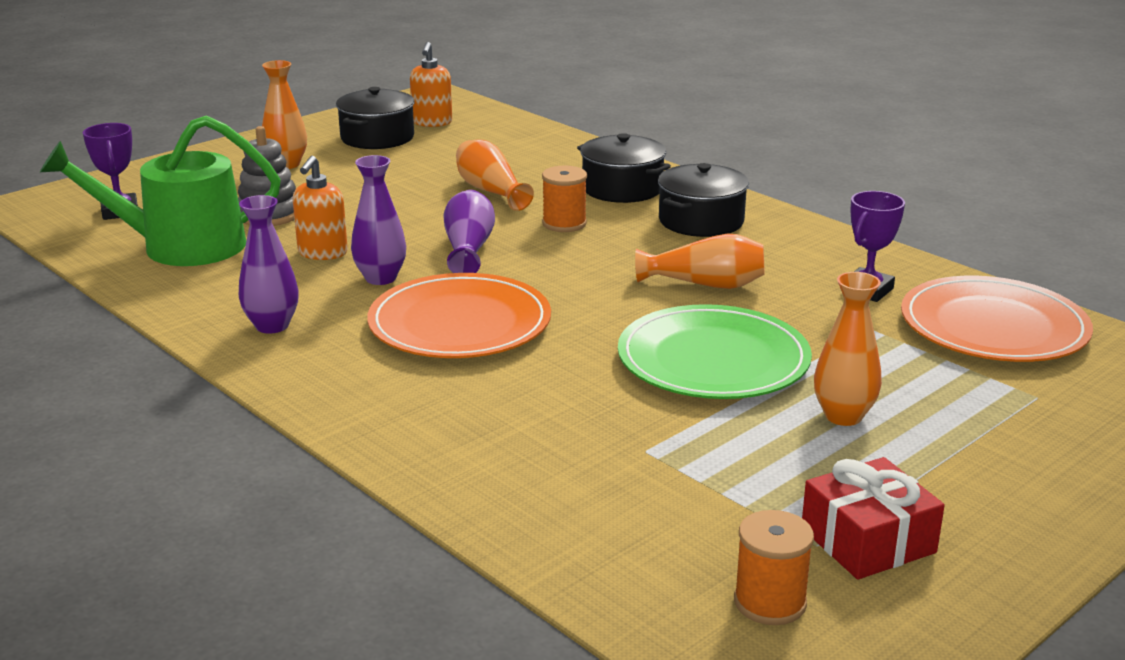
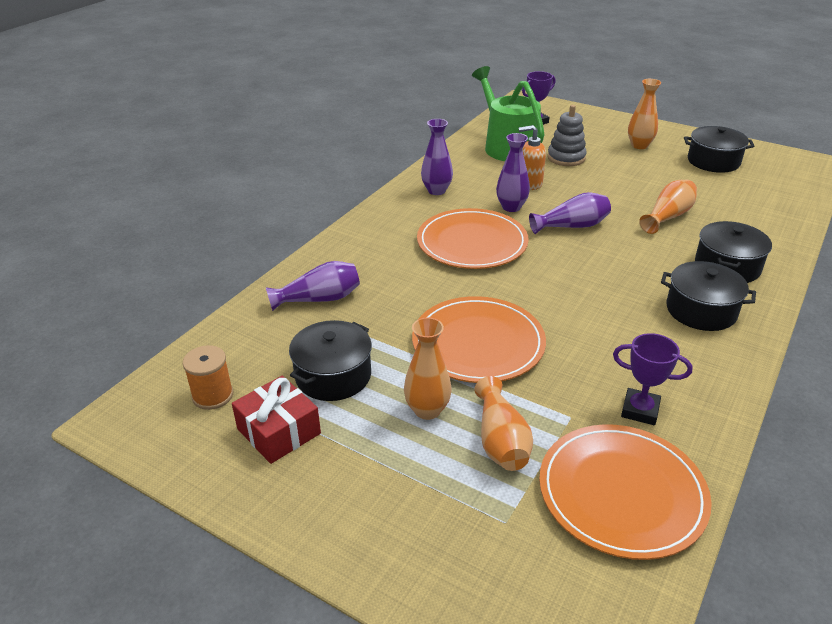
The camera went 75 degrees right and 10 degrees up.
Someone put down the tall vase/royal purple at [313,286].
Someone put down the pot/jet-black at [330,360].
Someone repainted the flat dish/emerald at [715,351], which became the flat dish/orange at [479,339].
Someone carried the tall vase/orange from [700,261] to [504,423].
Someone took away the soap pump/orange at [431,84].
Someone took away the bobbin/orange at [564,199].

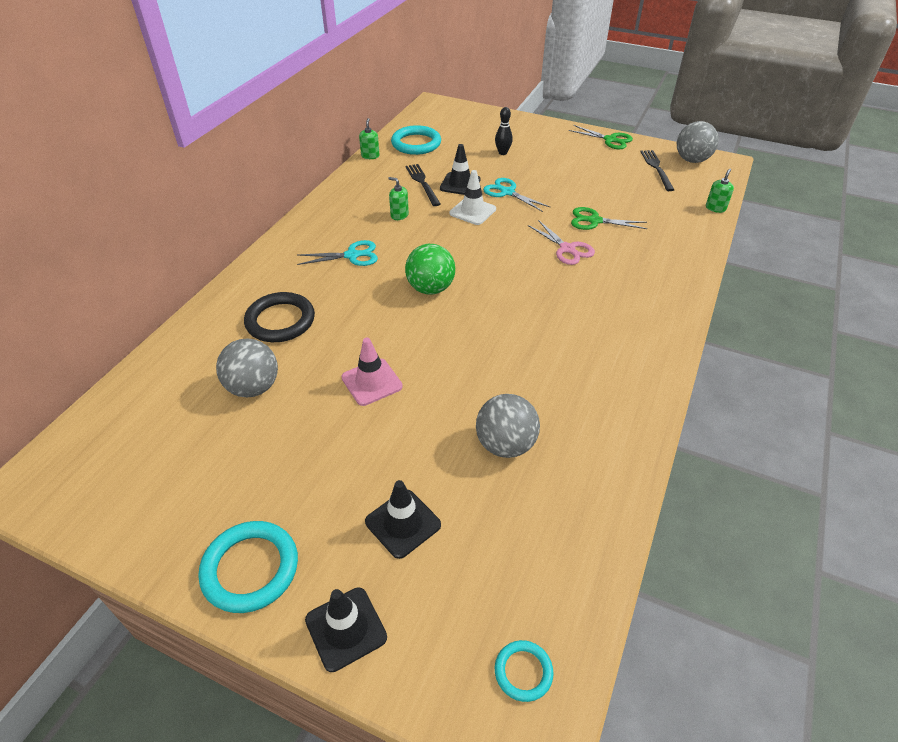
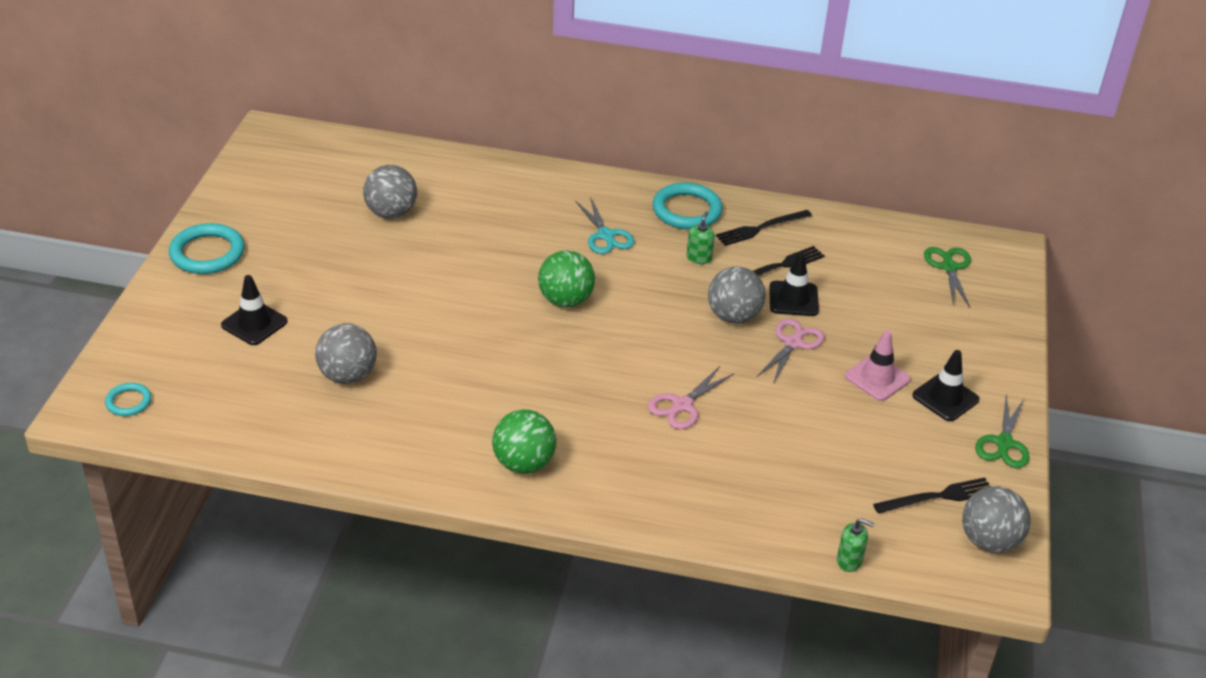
The camera went 75 degrees right and 5 degrees down.
Someone put down the ball/emerald at [524,441].
Someone carried the ring/teal from [416,140] to [688,206].
Someone swapped the safety cone/snow-white at [472,197] for the ball/gray at [737,295].
Someone put down the dinner fork/jet-black at [764,228].
Someone repainted the scissors/teal at [516,195], which became the scissors/pink at [791,351].
Someone carried the safety cone/pink from [372,372] to [878,365].
Someone carried the safety cone/jet-black from [346,629] to [946,385].
Someone carried the scissors/emerald from [609,218] to [947,277].
Someone took away the ring/jet-black at [279,317].
Someone took away the soap pump/emerald at [369,138].
Someone took away the bowling pin/jet-black at [504,131].

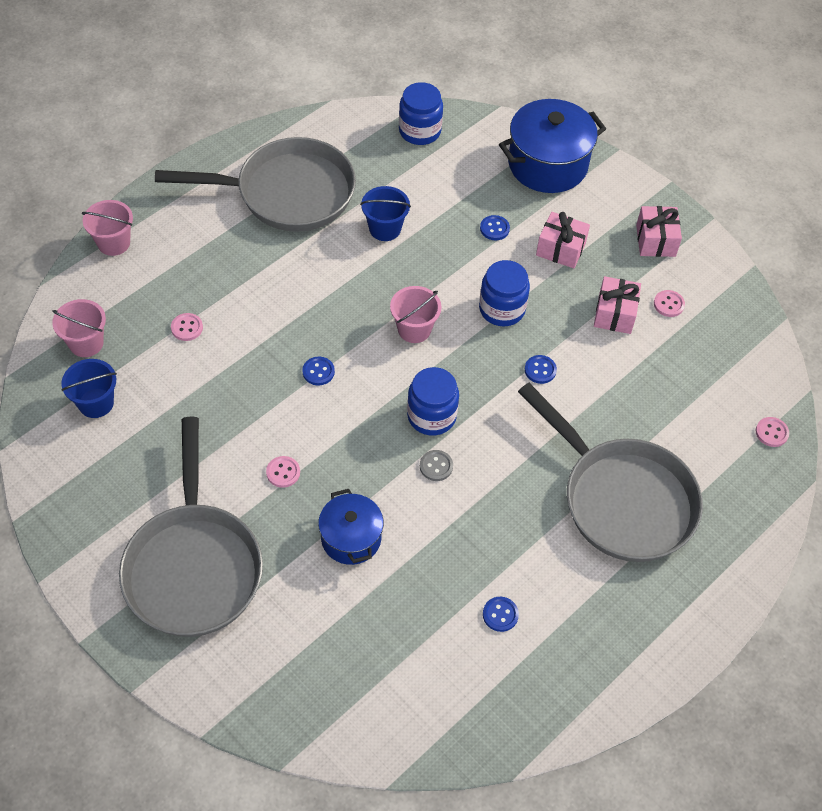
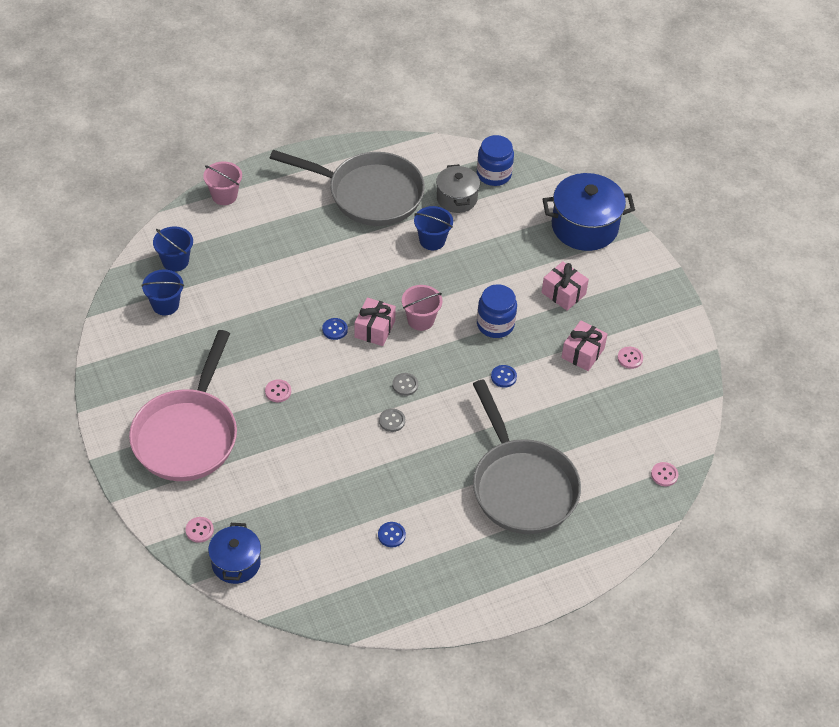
The camera went 20 degrees right and 5 degrees down.
Someone repainted the skillet/gray at [191,527], which became the skillet/pink at [183,405].
Someone repainted the sand bucket/pink at [79,328], which became the sand bucket/blue at [173,249].
Someone carried the shirt button/pink from [187,327] to [200,530].
Someone carried the pot/blue from [351,527] to [234,553].
Someone carried the gift/pink from [659,231] to [375,322].
Someone swapped the preserve jar/blue at [433,401] for the shirt button/gray at [405,384].
Someone put down the pot/gray at [458,188].
Someone took away the shirt button/blue at [495,227].

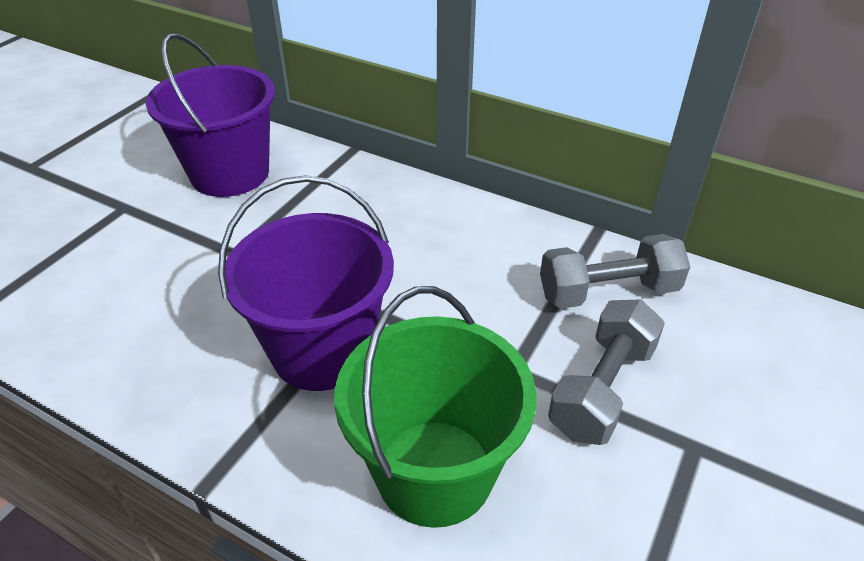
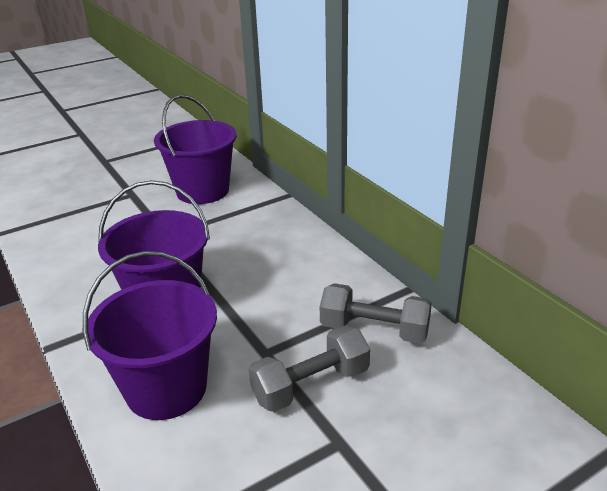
The camera went 30 degrees right and 10 degrees down.
Someone repainted the sand bucket/emerald at [435,407], which became the sand bucket/royal purple at [150,335].

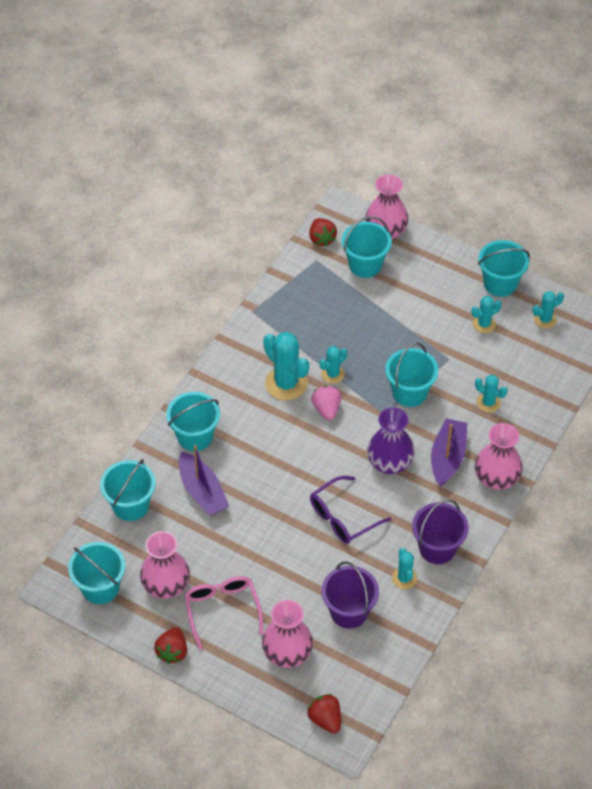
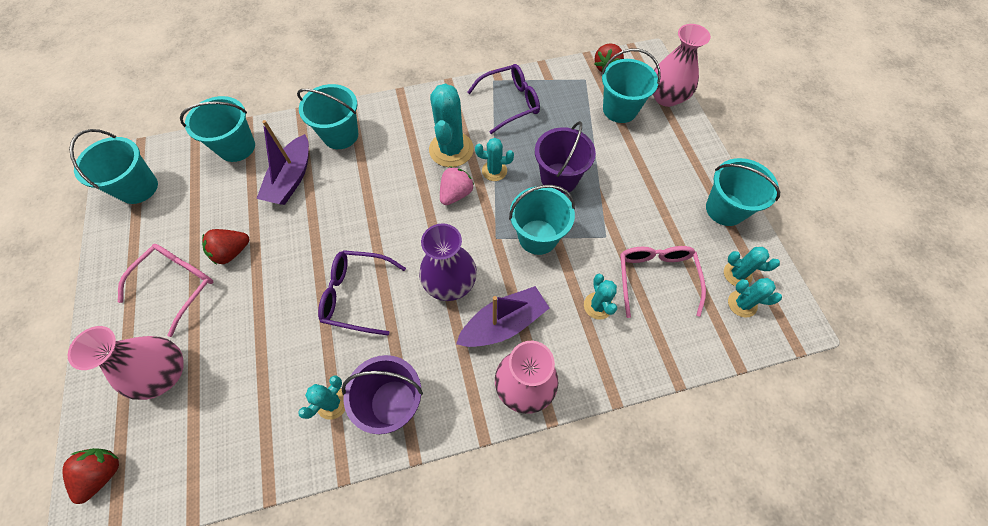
The camera went 45 degrees right and 10 degrees up.
Someone carried the toy strawberry/red from [170,645] to [226,247].
Someone put down the eyeglasses/royal purple at [503,99].
Someone carried the sand bucket/royal purple from [350,595] to [565,157].
Someone put down the eyeglasses/pink at [663,282].
Someone carried the saguaro cactus/teal from [486,314] to [755,298].
Someone took away the tall vase/pink at [165,565].

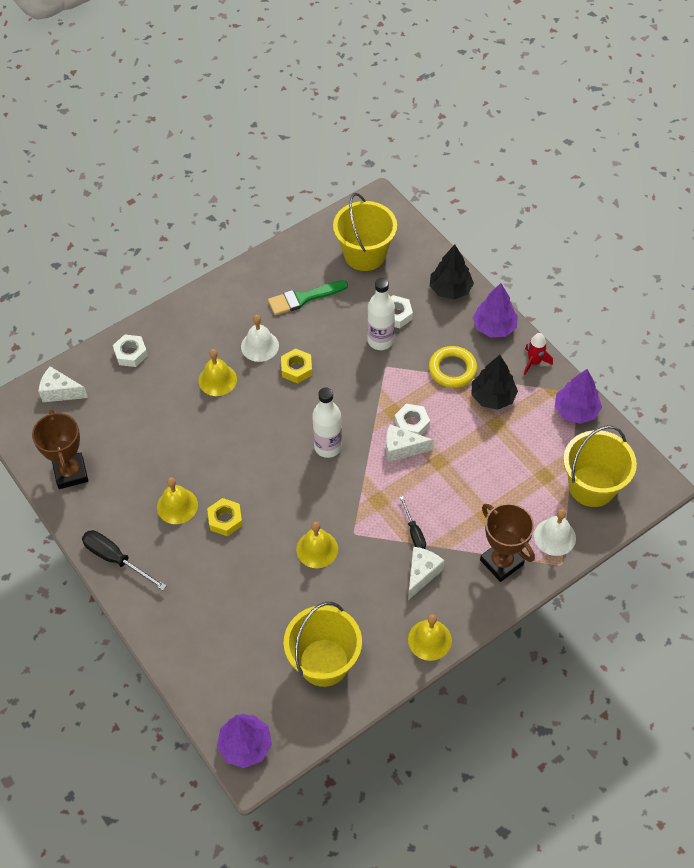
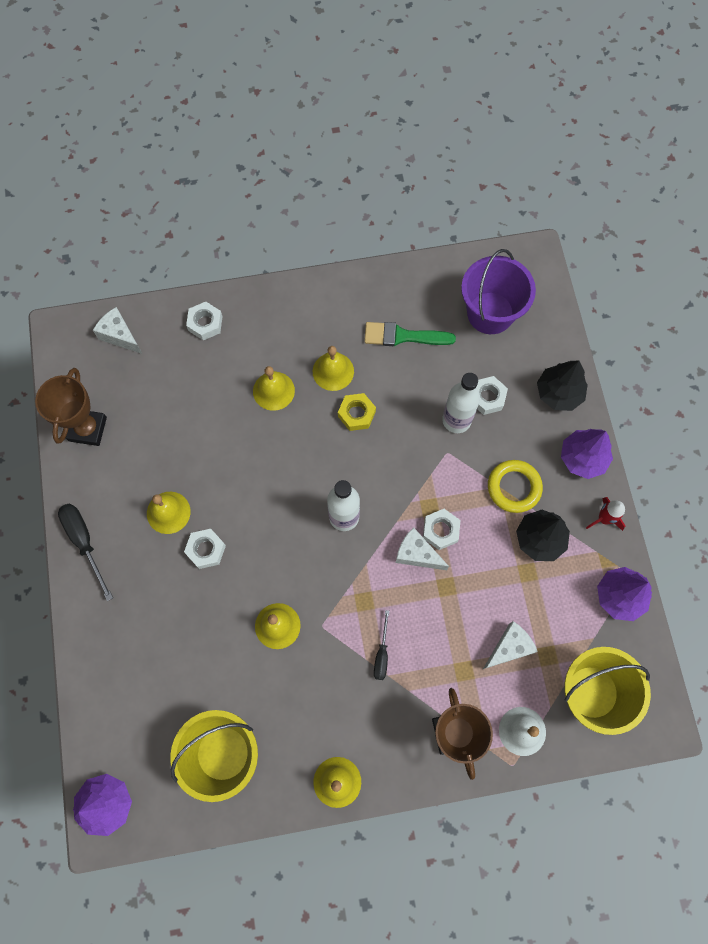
The camera went 25 degrees right and 15 degrees up.
Someone repainted the nut/bright yellow at [225,517], which became the nut/snow-white at [205,549].
Someone repainted the school bell/snow-white at [260,338], which became the school bell/bright yellow at [333,368].
Someone repainted the sand bucket/bright yellow at [365,232], which became the sand bucket/royal purple at [498,291].
Someone carried the piece of cheese/snow-white from [426,573] to [510,645].

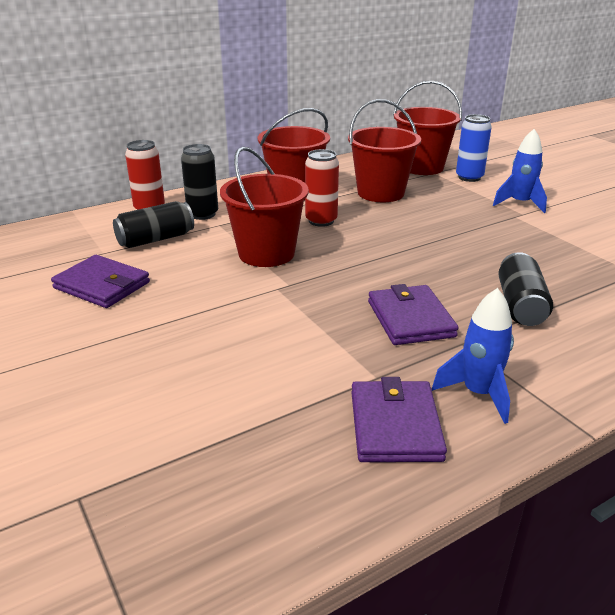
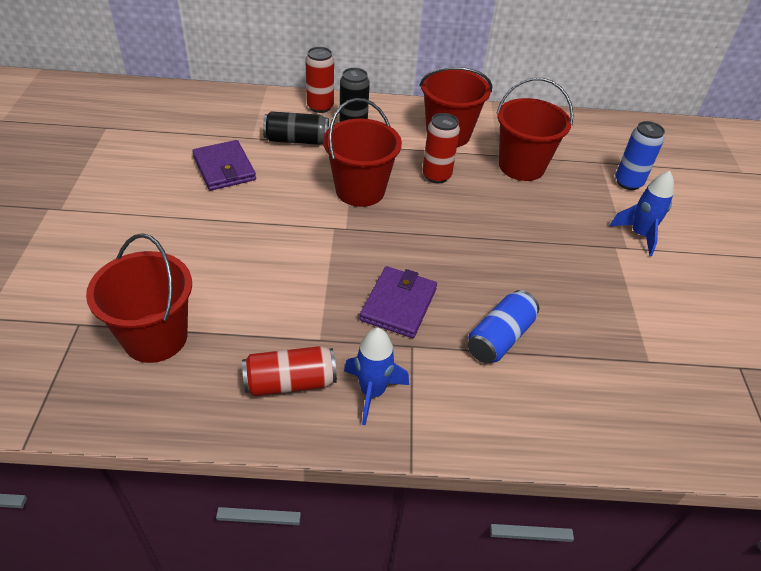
The camera went 30 degrees right and 15 degrees up.
Someone carried the sand bucket/red from [427,128] to [139,298].
Someone swapped the card wallet/royal purple at [399,419] for the can/red at [289,371].
Someone repainted the can/jet-black at [525,289], which became the can/blue at [503,326].

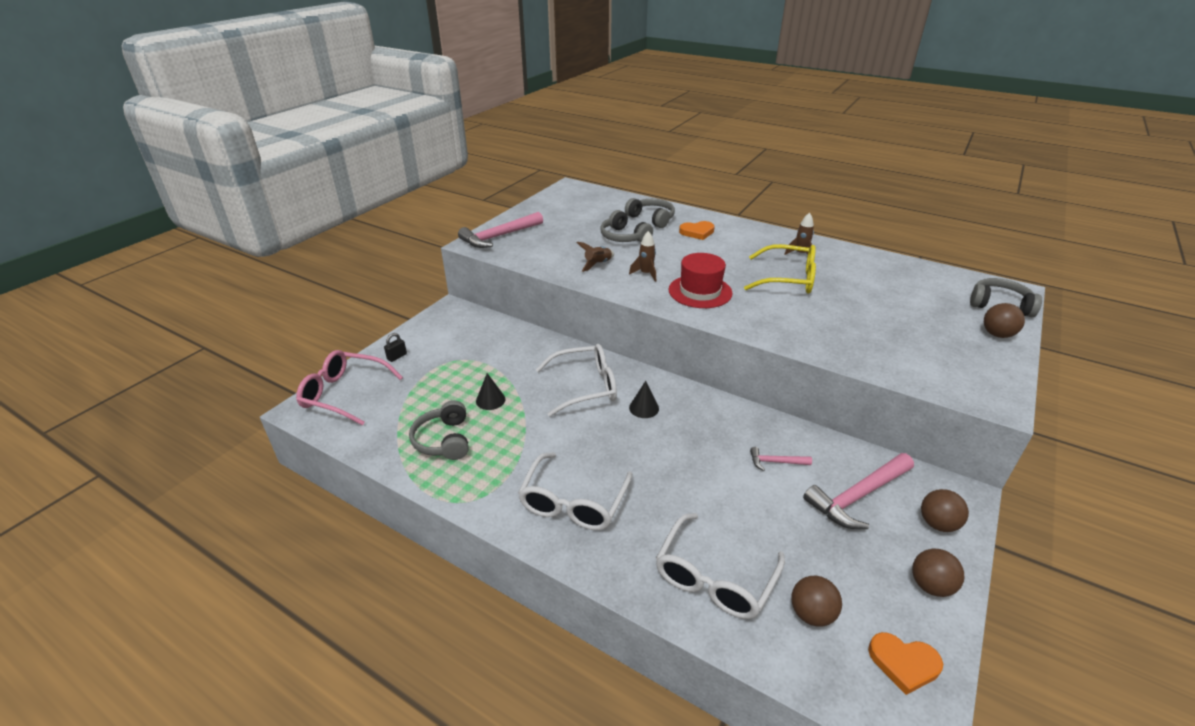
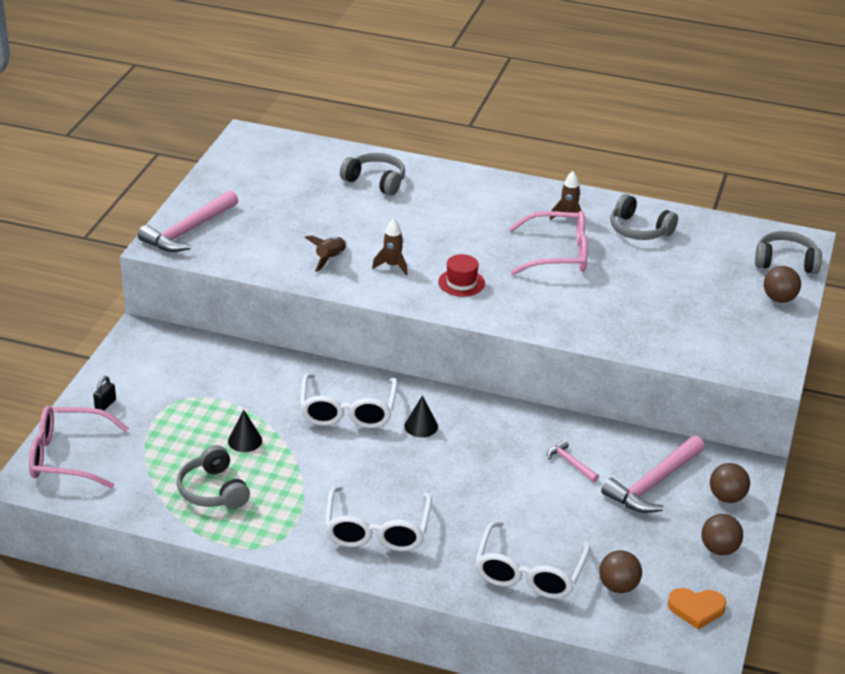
The camera went 15 degrees left and 0 degrees up.
Someone rotated the eyeglasses/snow-white at [576,380] by 120 degrees clockwise.
Someone scaled the hat/red at [700,280] by 0.63.
Someone repainted the eyeglasses/bright yellow at [780,269], which became the eyeglasses/pink at [548,243].
Someone rotated the carpenter's hammer/pink at [781,459] by 60 degrees clockwise.
Someone carried the headphones/gray from [626,226] to [644,217].
Someone took away the heart/orange at [697,230].

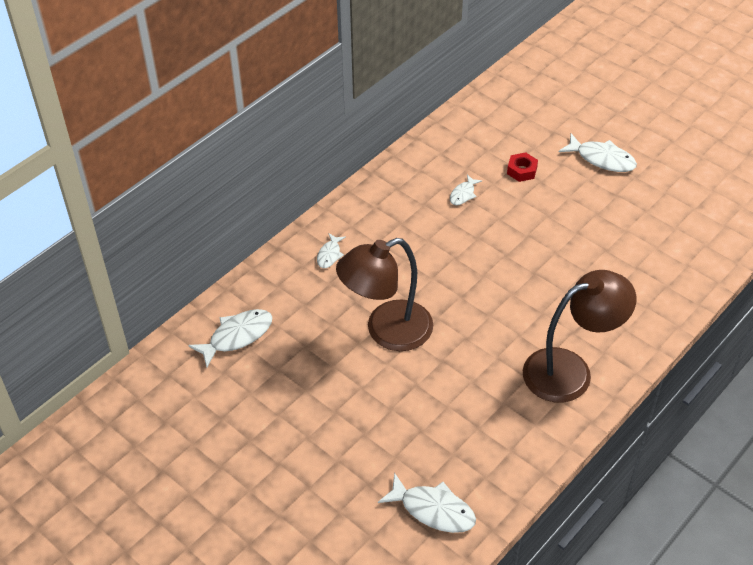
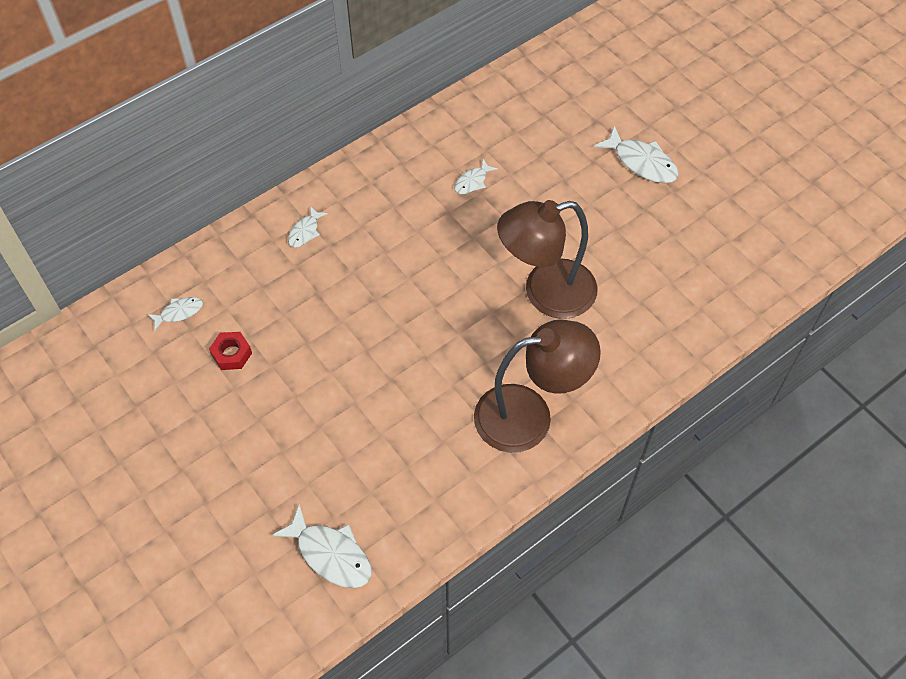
The camera went 10 degrees right and 10 degrees up.
Someone scaled the fish/snow-white at [230,338] by 0.57.
Someone carried the nut/red from [522,167] to [230,351].
Someone carried the reading lamp/brown from [384,294] to [547,259].

